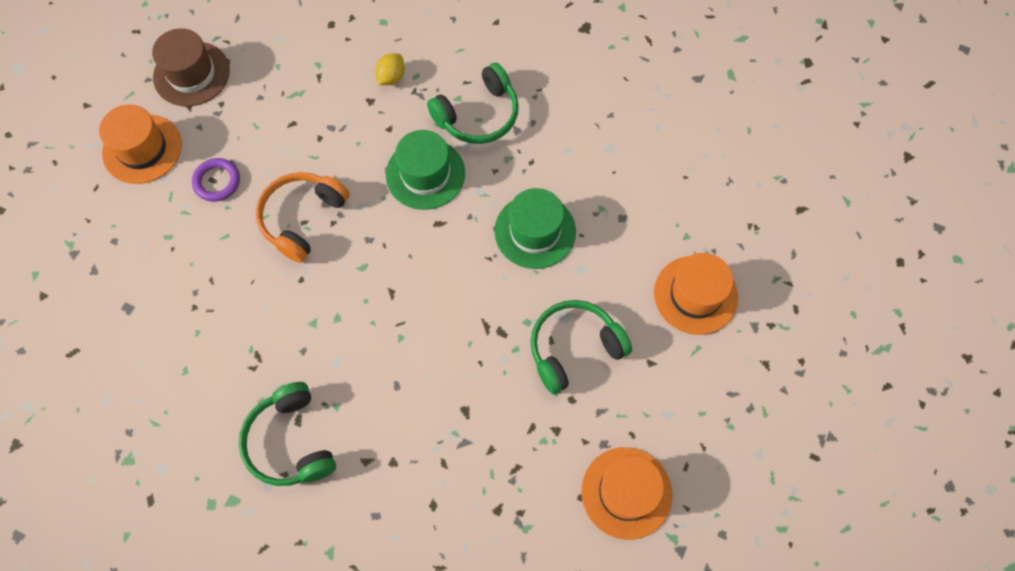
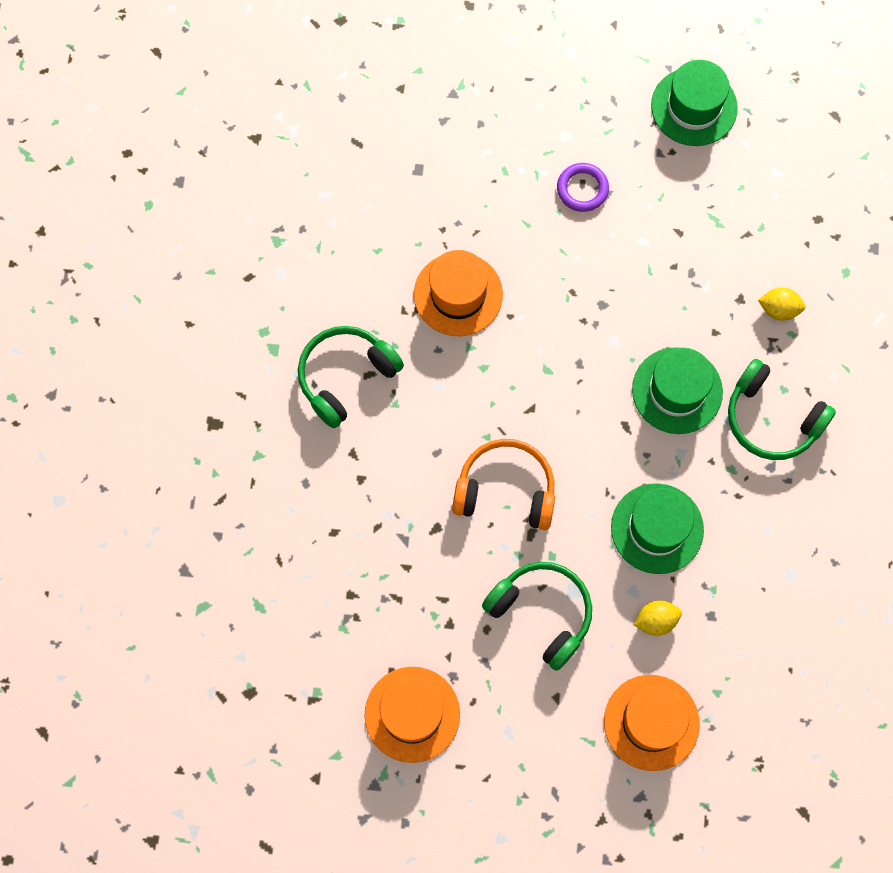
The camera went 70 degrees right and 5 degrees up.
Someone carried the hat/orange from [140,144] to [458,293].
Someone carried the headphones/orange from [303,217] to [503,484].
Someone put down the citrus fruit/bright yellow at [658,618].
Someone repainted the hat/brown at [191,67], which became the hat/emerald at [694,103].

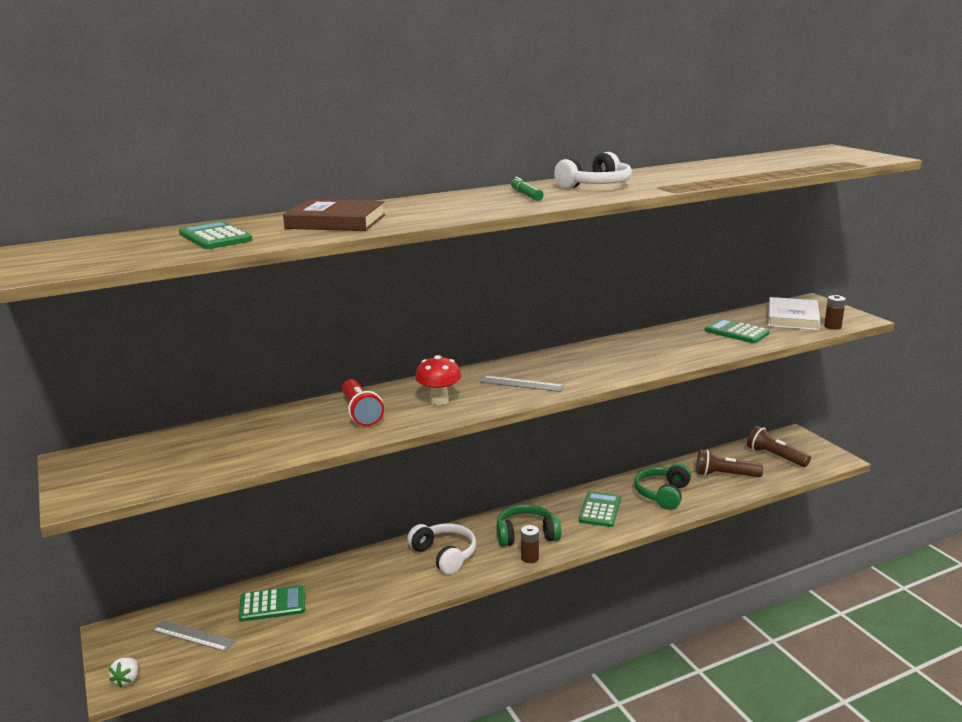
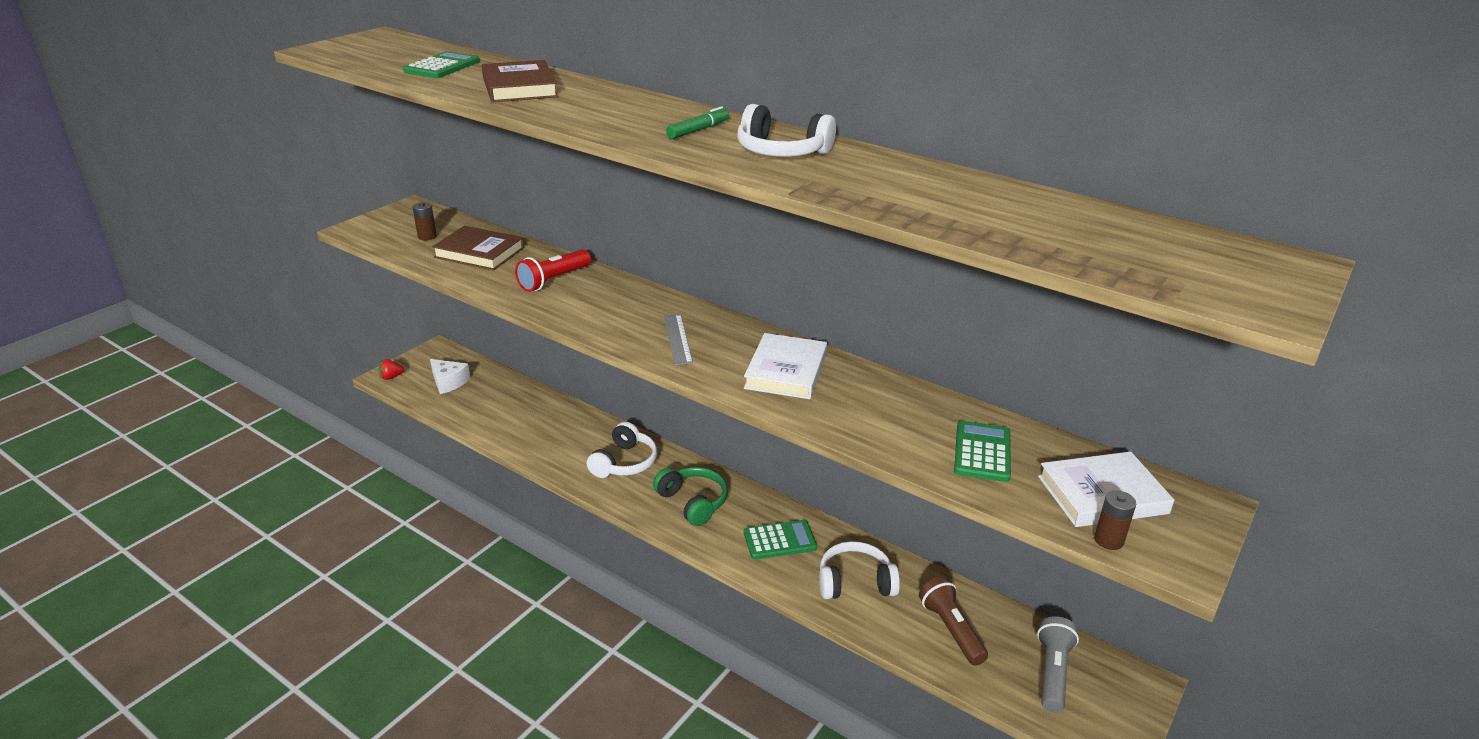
The camera went 60 degrees right and 10 degrees up.
Someone repainted the toy strawberry/snow-white at [123,672], which became the toy strawberry/red at [391,369].
Someone carried the AA battery/brown from [530,544] to [424,221].
Someone swapped the ruler/gray at [193,635] for the piece of cheese/snow-white at [450,376].
Someone put down the hardback/brown at [478,248].
Someone put down the hardback/snow-white at [785,366].
Someone repainted the headphones/emerald at [662,486], which became the headphones/snow-white at [859,570].
Someone repainted the pocket torch/brown at [779,446], which became the pocket torch/gray at [1058,664].
Someone took away the adding machine/emerald at [272,603].
Someone took away the mushroom/red at [438,380].

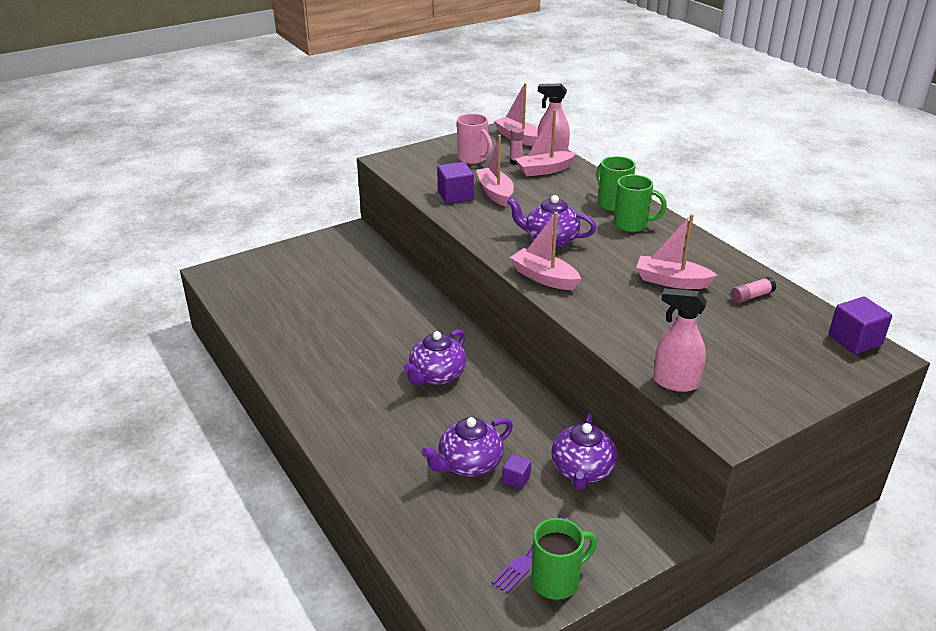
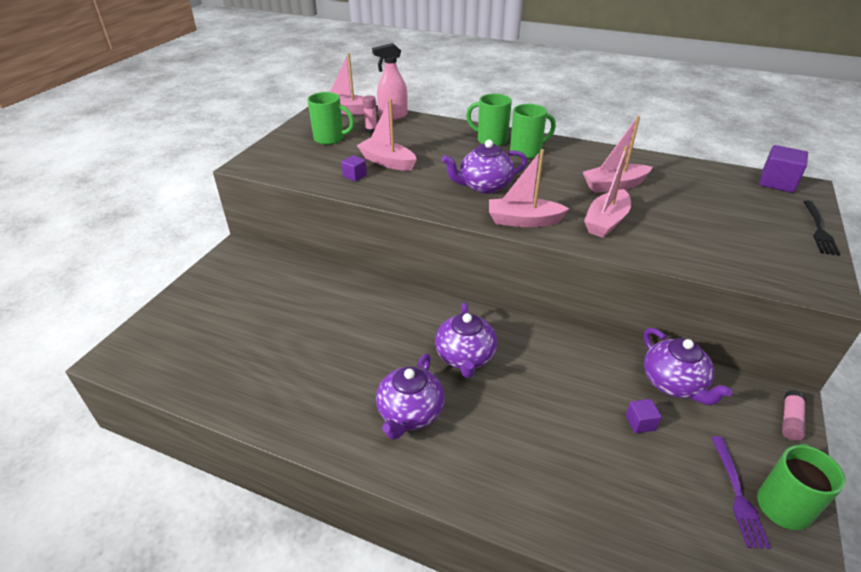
The camera went 35 degrees left and 5 degrees up.
Someone repainted the mug/pink at [475,138], which became the mug/emerald at [331,118].
Someone scaled the block/royal purple at [455,183] by 0.57.
Someone carried the china teapot/royal purple from [467,447] to [410,397].
Someone carried the boat/pink from [545,142] to [607,192].
Someone carried the stick of glue/pink from [753,290] to [794,415].
Someone put down the dinner fork/jet-black at [821,228].
Someone took away the sprayer/pink at [680,340].

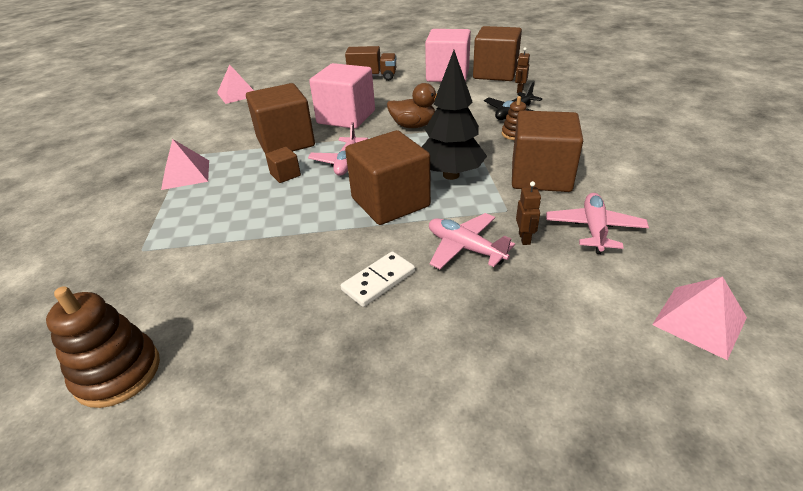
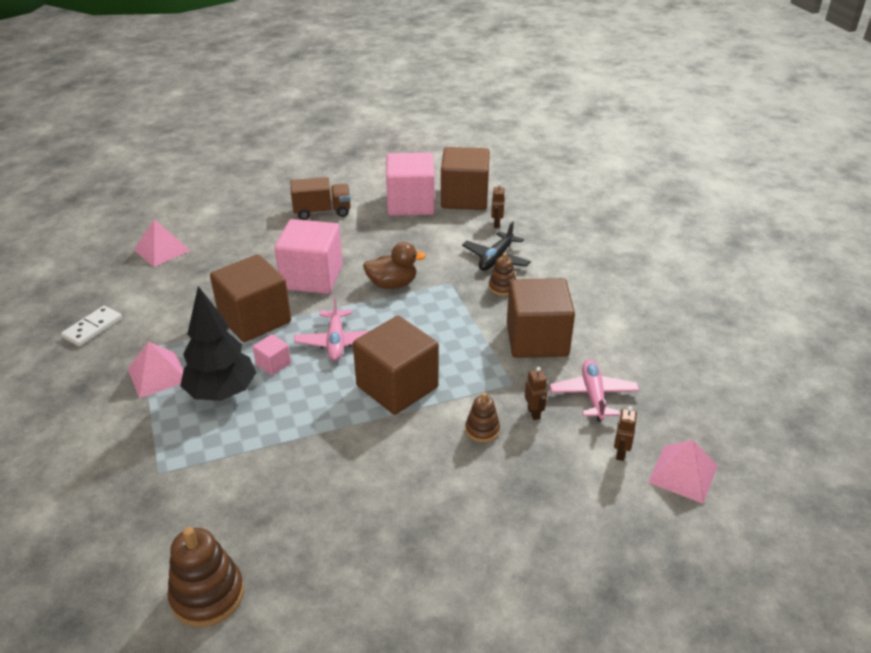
The camera went 15 degrees left and 0 degrees up.
Someone carried the domino piece/snow-white from [378,279] to [91,326].
Someone carried the fir tree/jet-black from [454,115] to [218,343].
Someone repainted the block/brown at [283,165], which became the block/pink at [272,354].
Someone swapped the aeroplane/pink at [472,241] for the ring stacker/brown at [482,417].
Someone put down the robot figure/brown at [625,433].

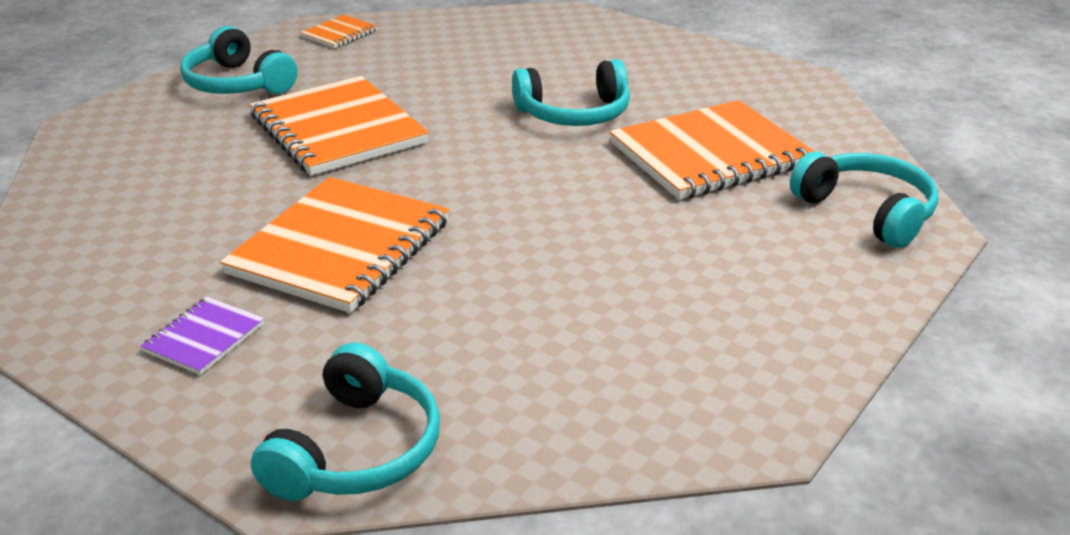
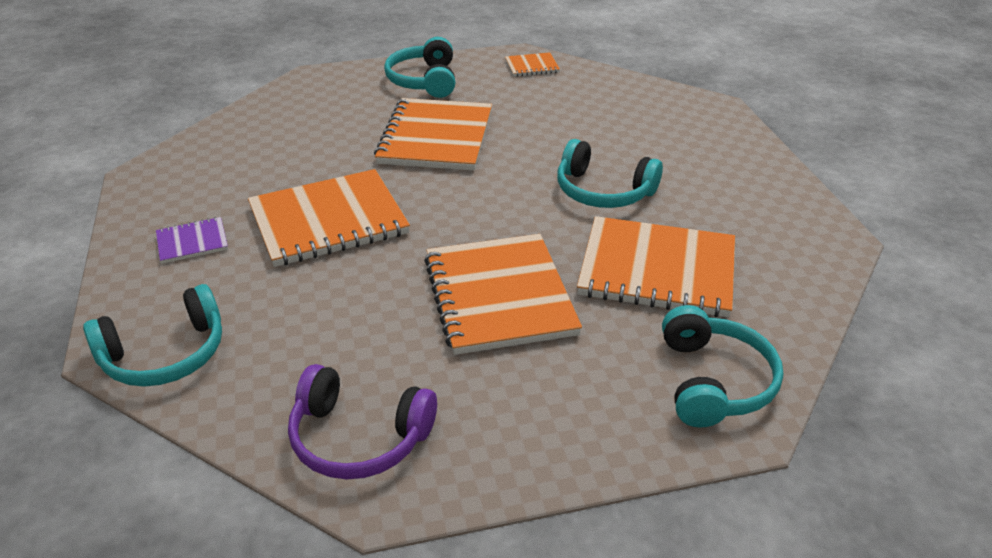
The camera went 40 degrees right and 5 degrees up.
Someone put down the headphones/royal purple at [362,421].
Someone put down the exercise book/orange at [503,294].

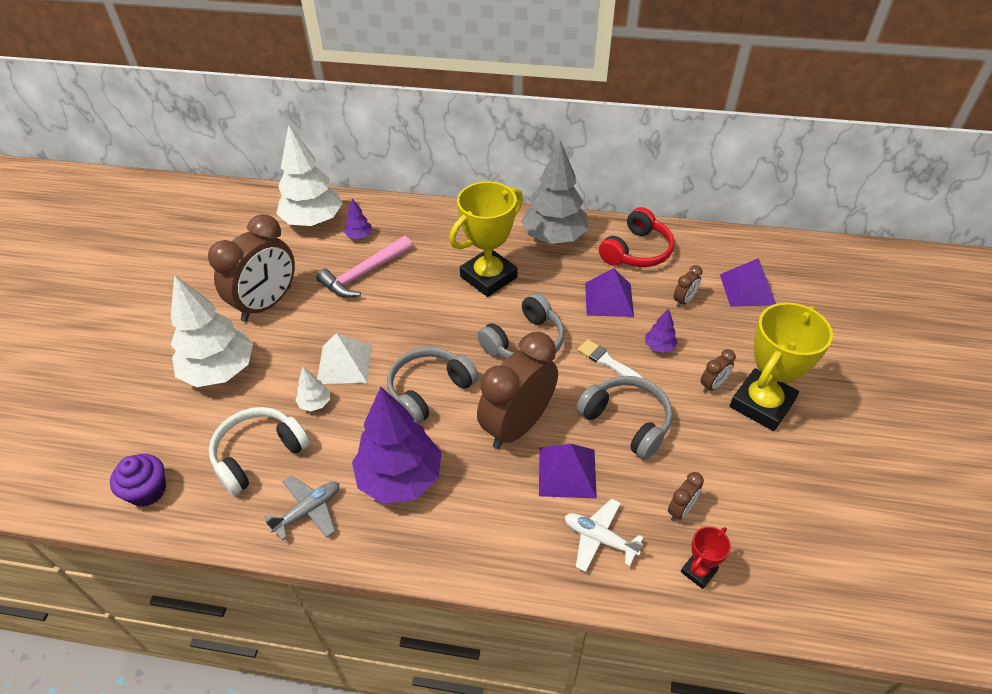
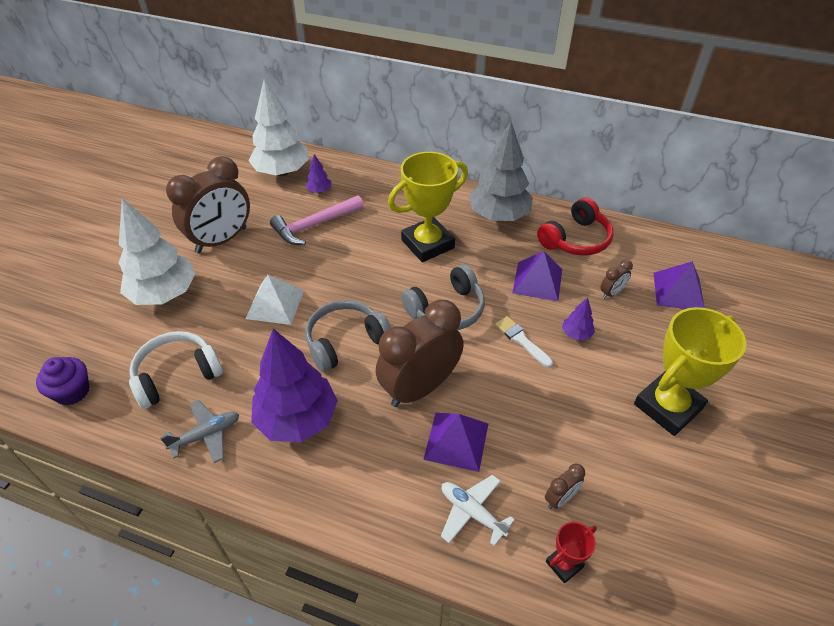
The camera went 10 degrees right and 0 degrees up.
Someone took away the fir tree/snow-white at [313,389].
Someone took away the headphones/gray at [624,417].
Someone took away the clock/brown at [718,371].

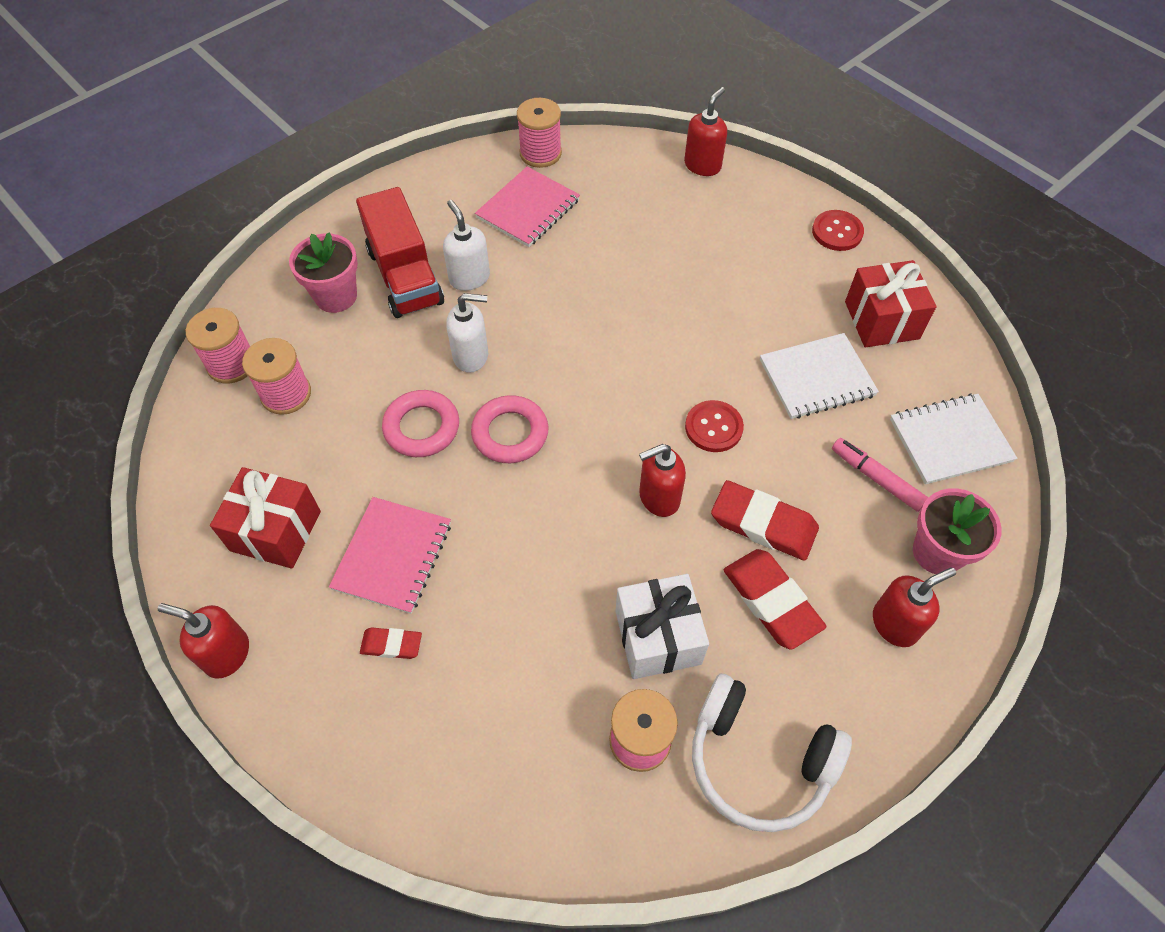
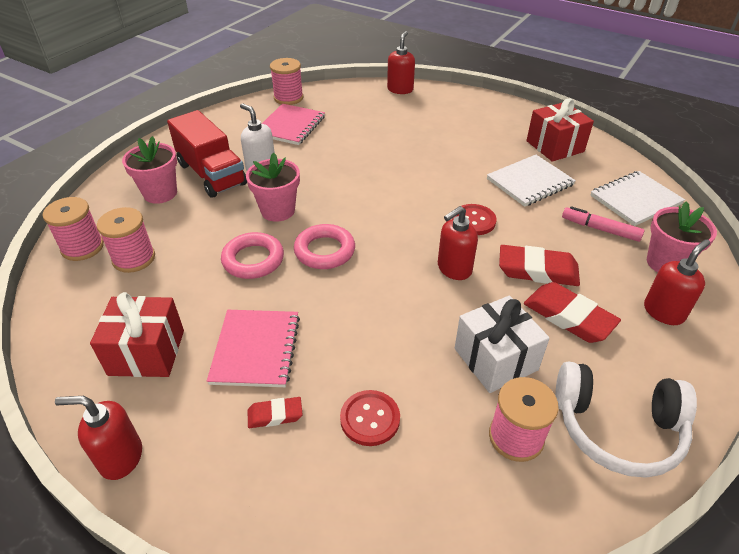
The camera went 15 degrees left and 15 degrees down.
Someone swapped the soap pump/snow-white at [467,333] for the potted plant/pink at [273,187].
Someone carried the shirt button/red from [838,230] to [370,418].

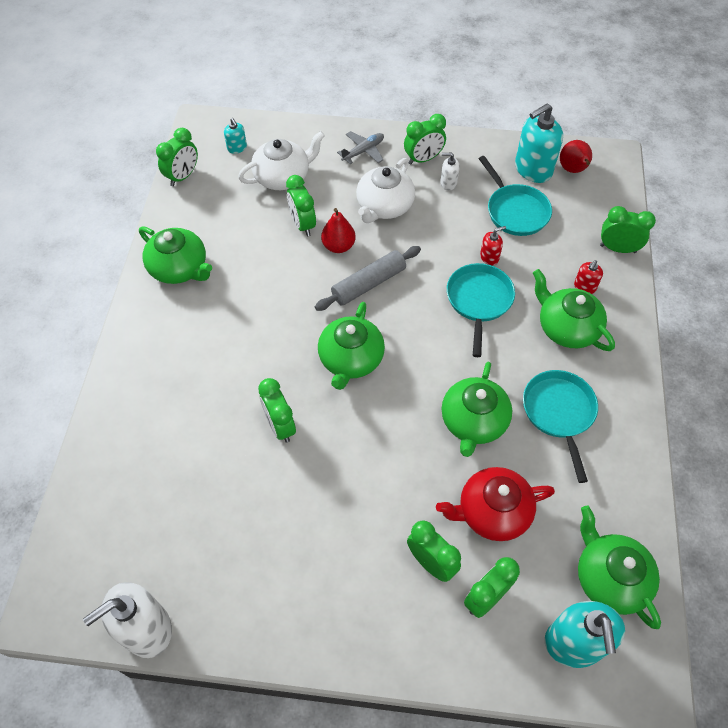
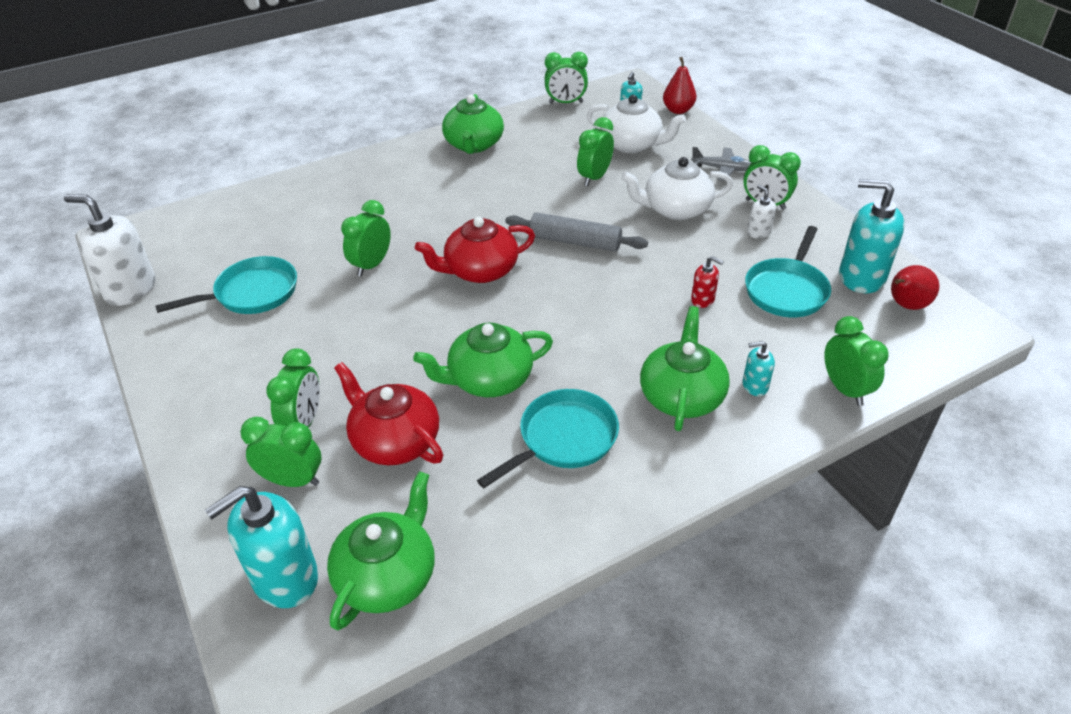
The camera went 55 degrees right and 15 degrees down.
Someone carried the skillet/teal from [481,310] to [226,285].
Someone repainted the china teapot/emerald at [351,346], which became the china teapot/red at [475,250].
Someone carried the pear/red from [338,230] to [679,85].
Someone repainted the soap pump/red at [588,277], which became the soap pump/teal at [759,368].

